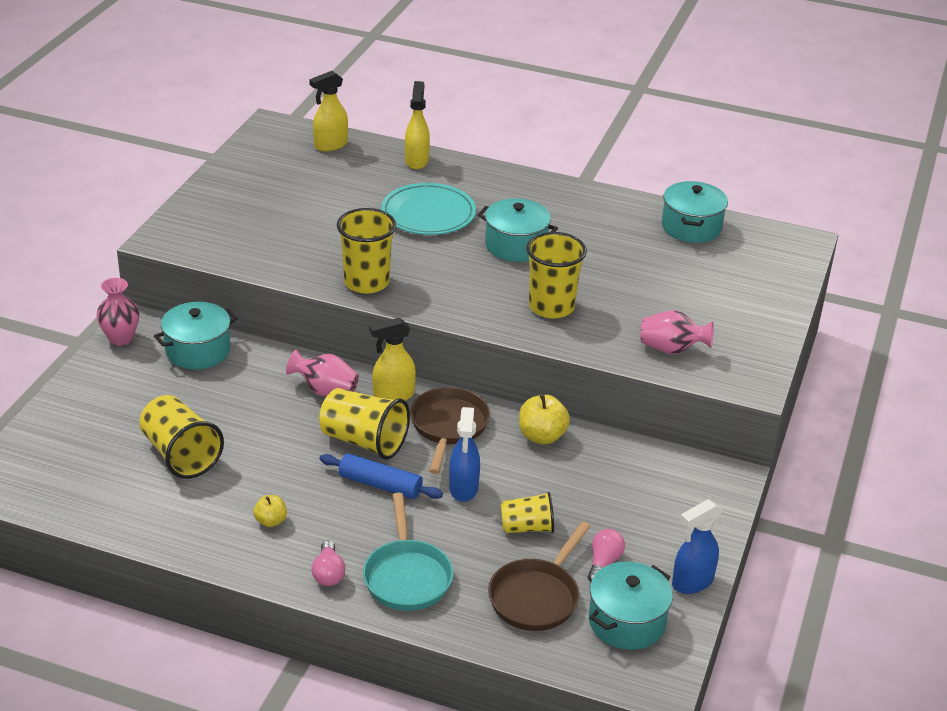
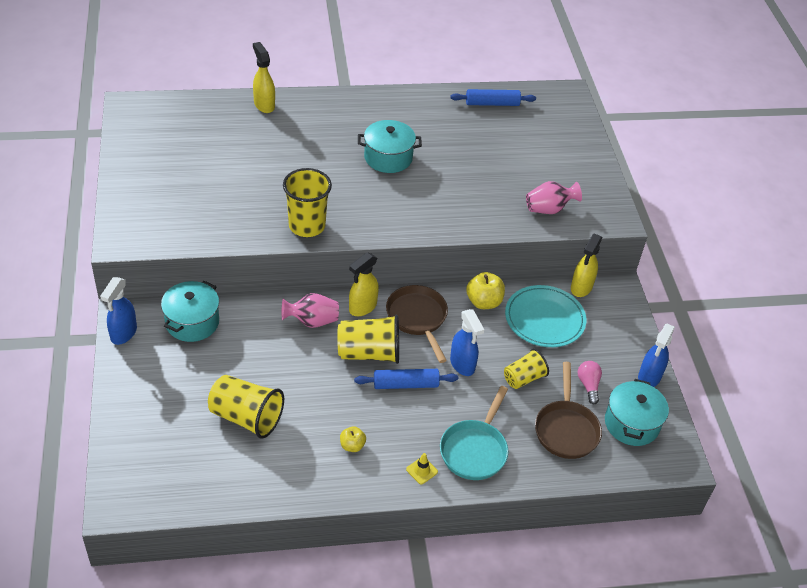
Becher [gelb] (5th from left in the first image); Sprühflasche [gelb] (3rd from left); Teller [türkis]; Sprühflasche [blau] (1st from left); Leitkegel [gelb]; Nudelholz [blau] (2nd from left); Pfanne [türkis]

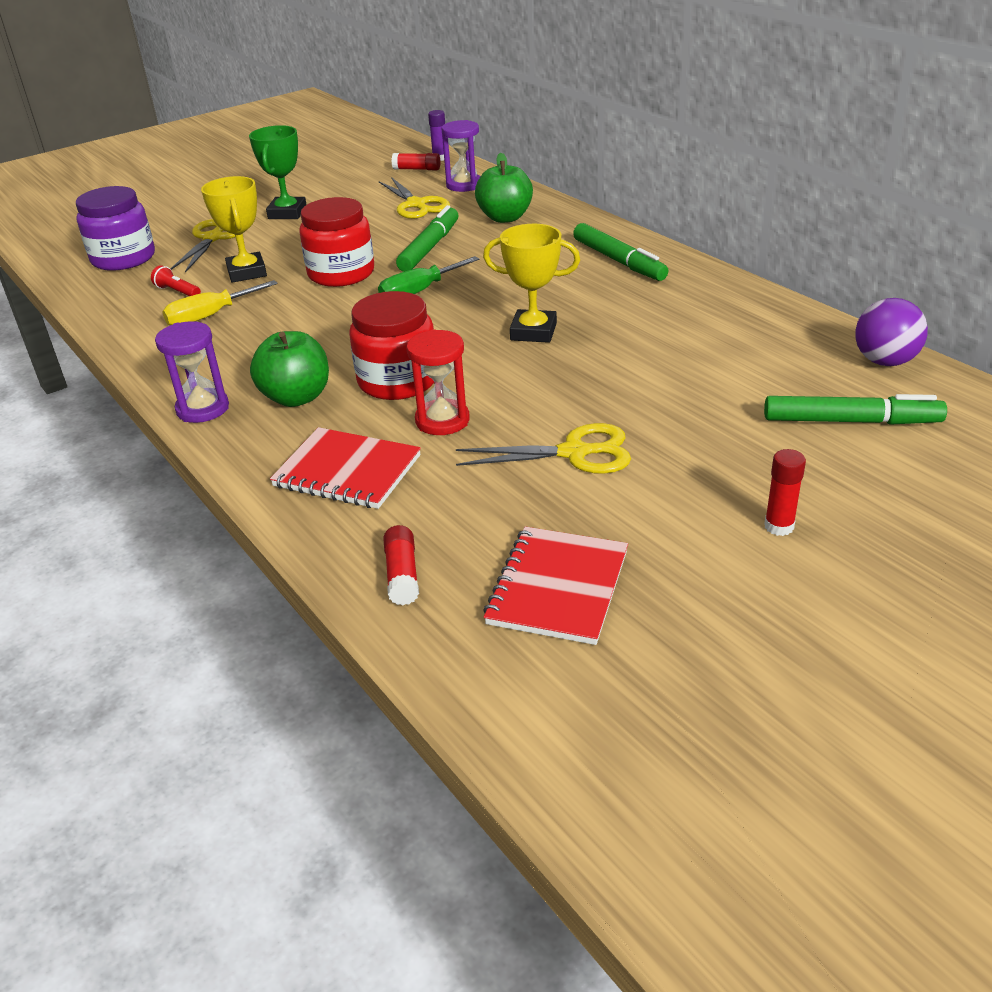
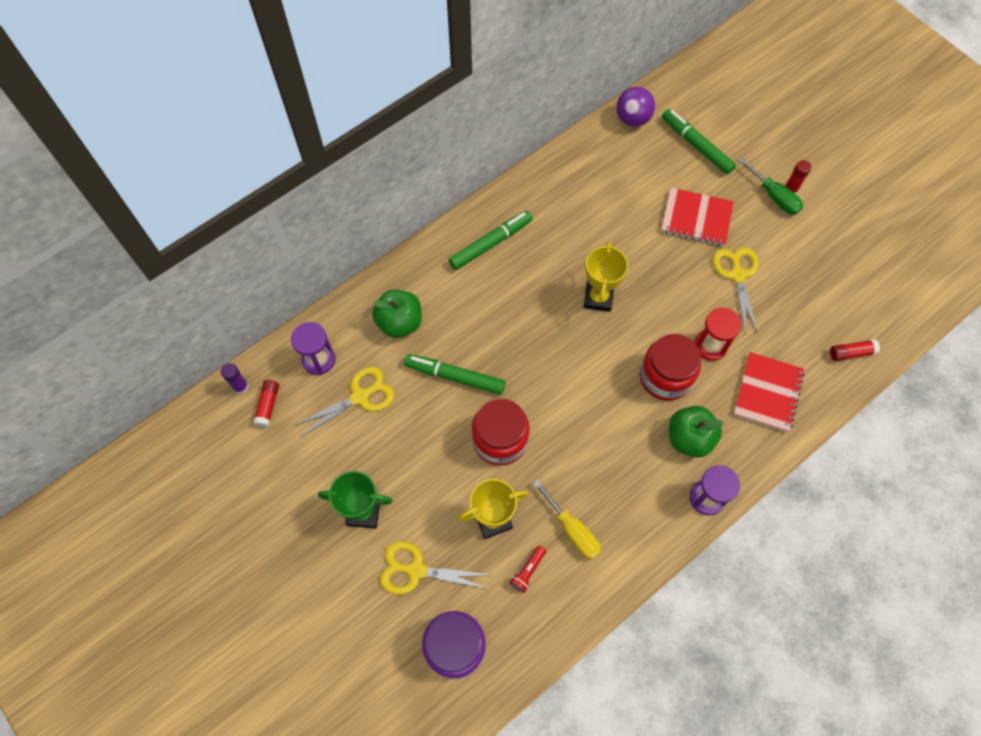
Schraubenzieher [grün]; Notizbuch [rot] (1st from left); Filzstift [grün] (3rd from left)

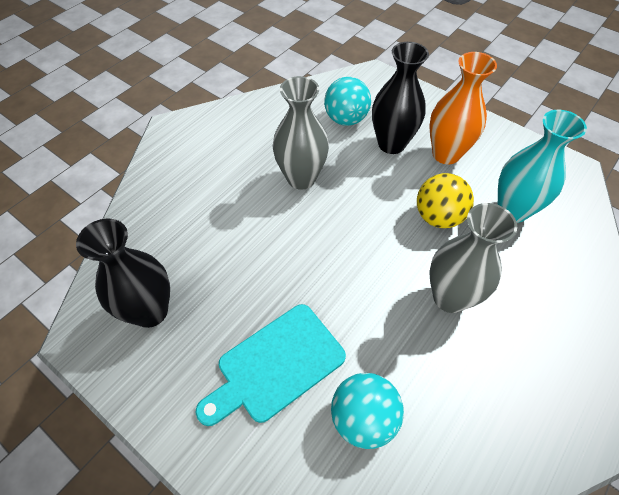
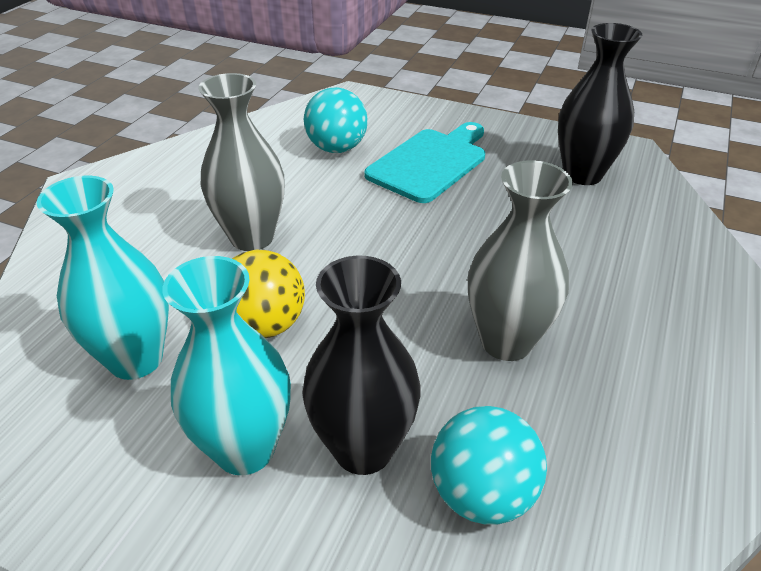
Vase [türkis] (2nd from left)

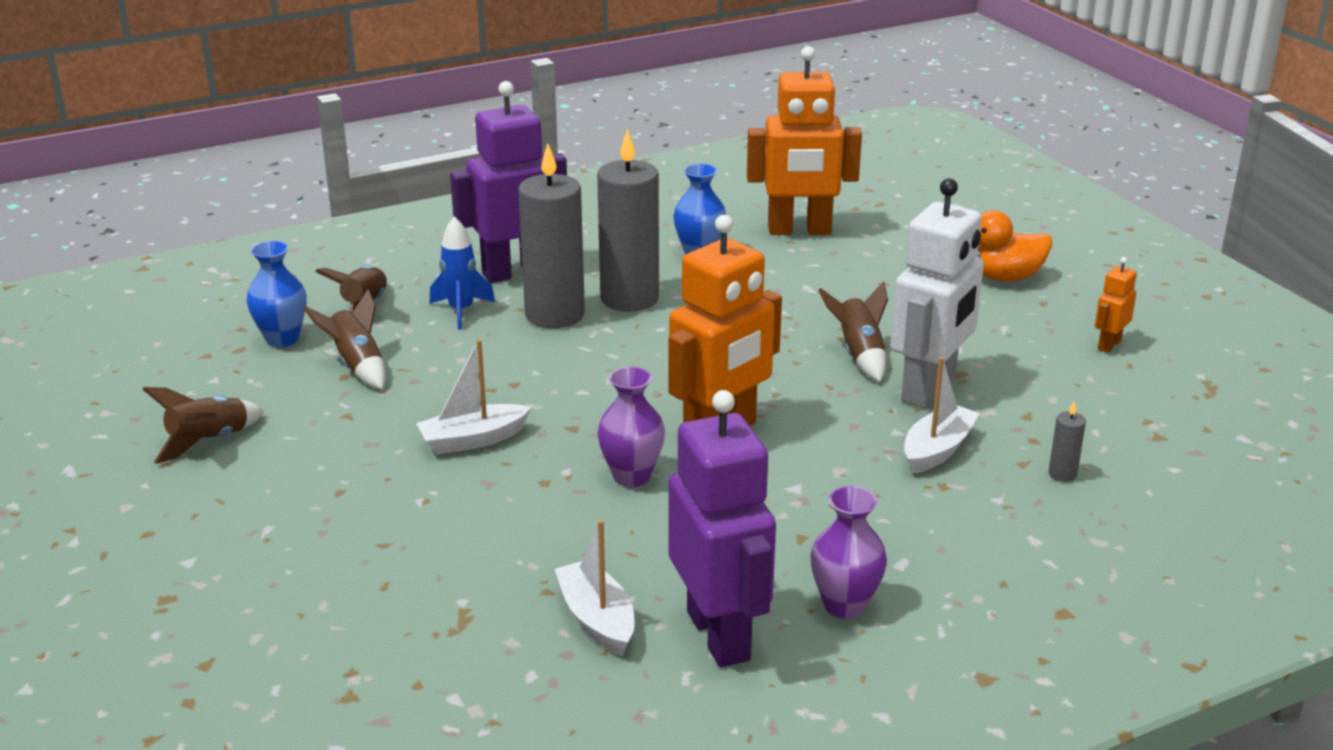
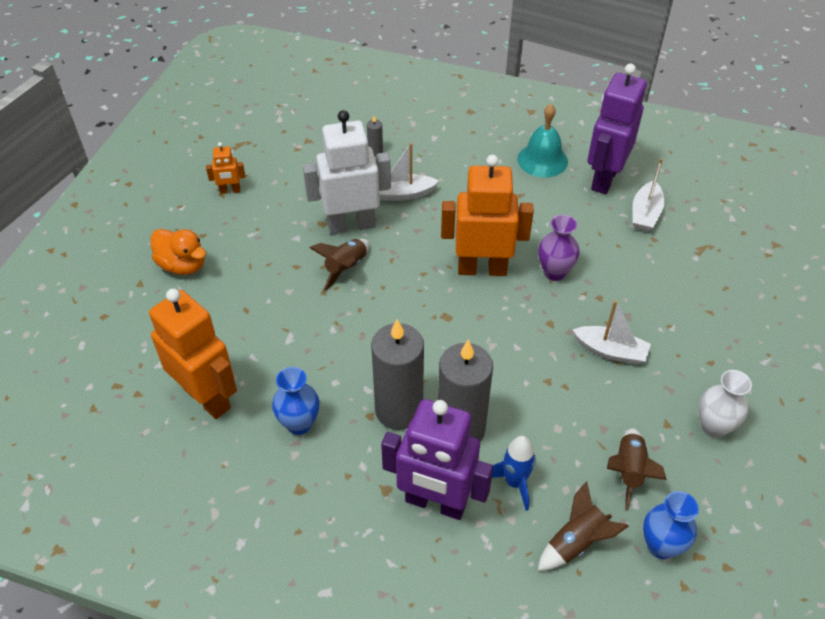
Rakete [braun] (1st from left in the first image); Vase [weiß]; Glocke [türkis]

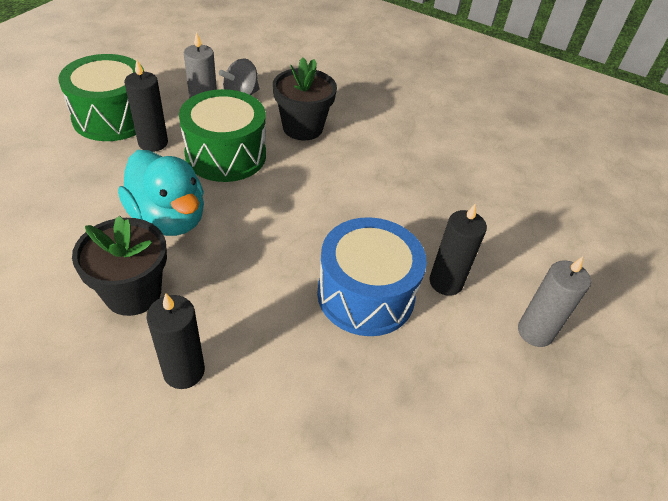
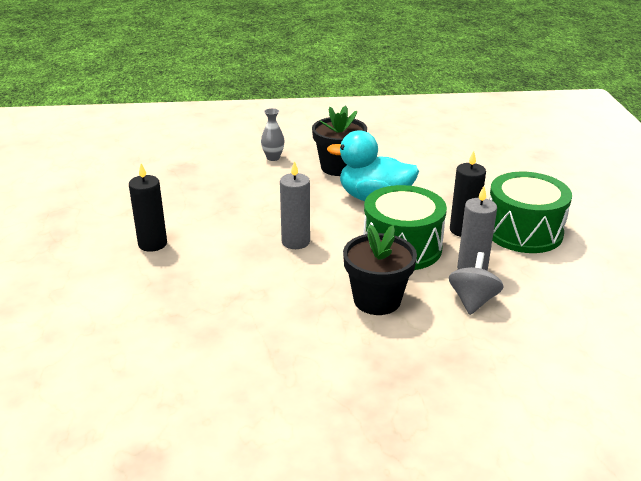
Trommel [blau]; Kerze [grau] (1st from left); Vase [grau]

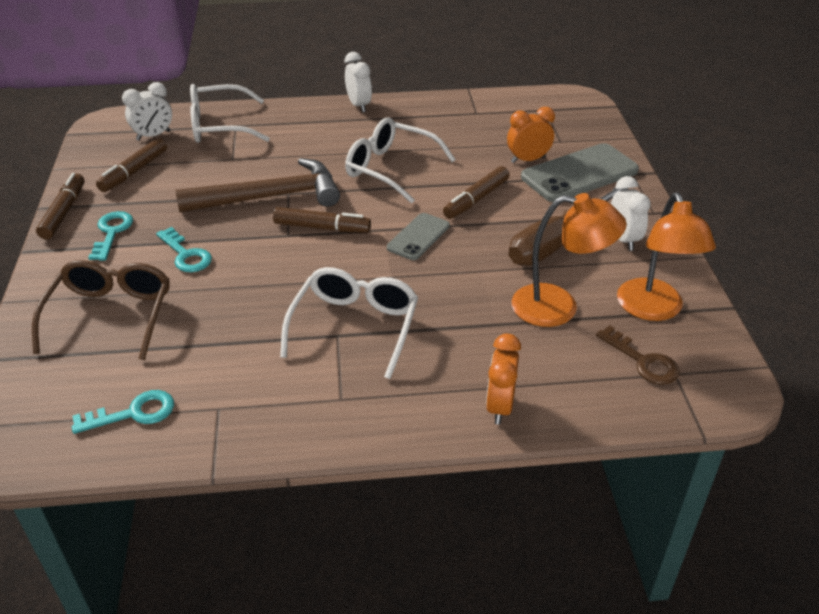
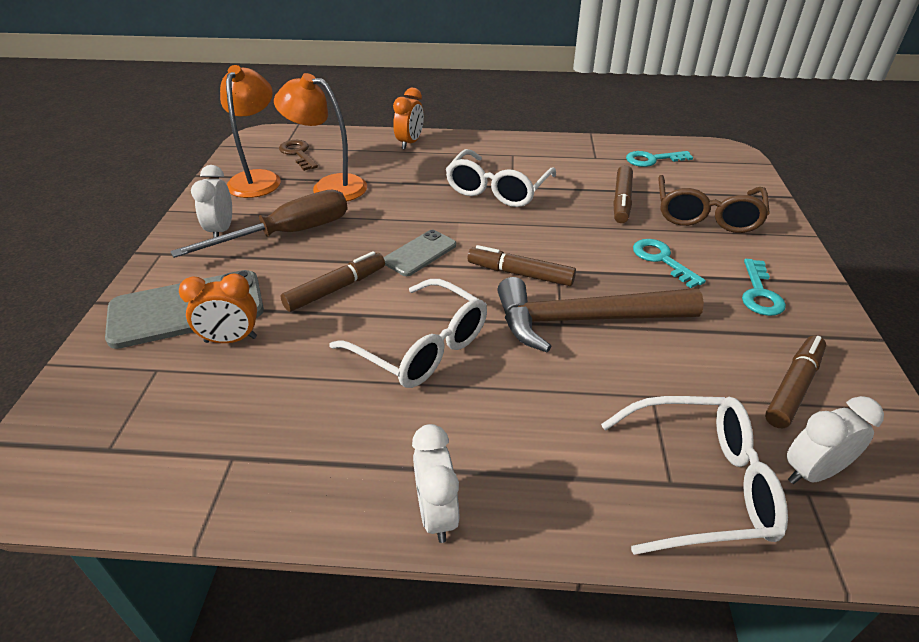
Filzstift [braun] (3rd from left)

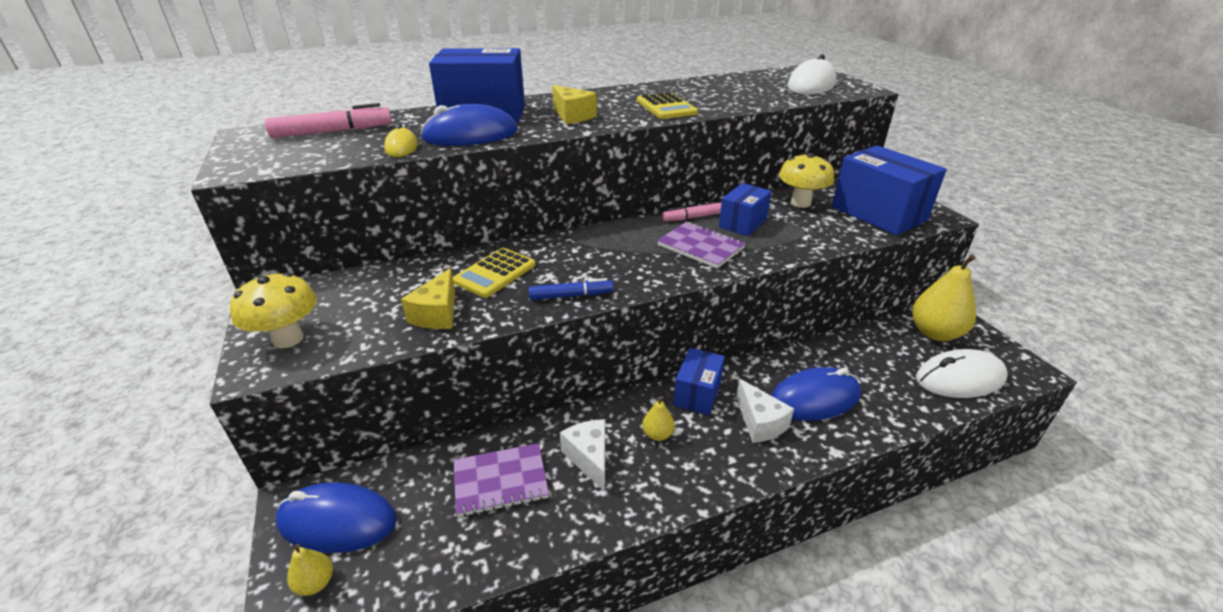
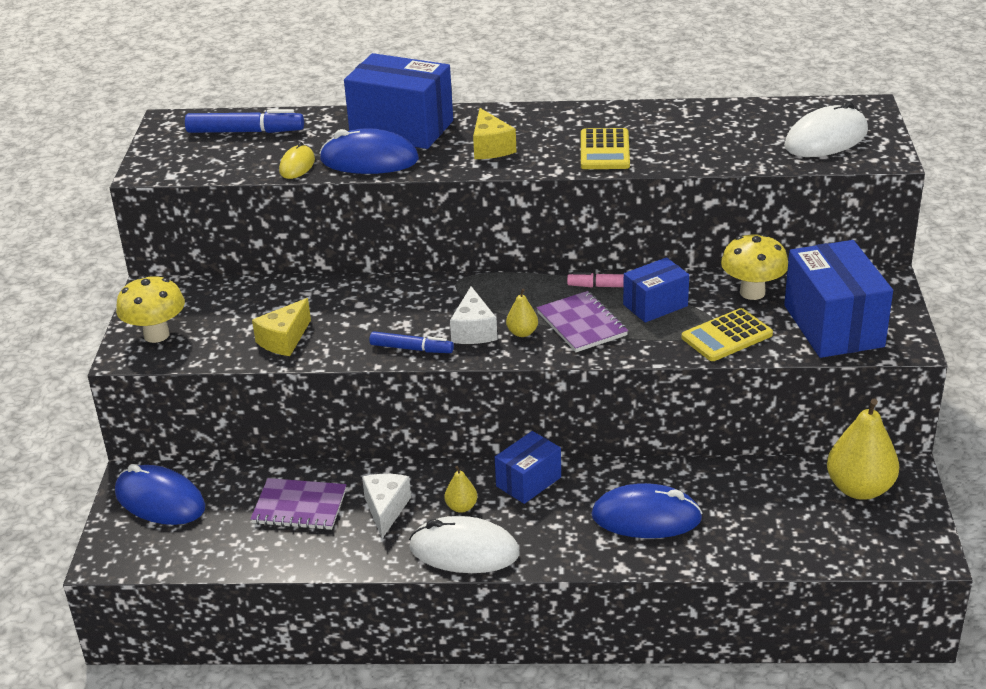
Birne [gelb] (2nd from left); Taschenrechner [gelb] (2nd from left); Käse [weiß] (2nd from left); Computermaus [weiß] (1st from left); Filzstift [blau] (1st from left)

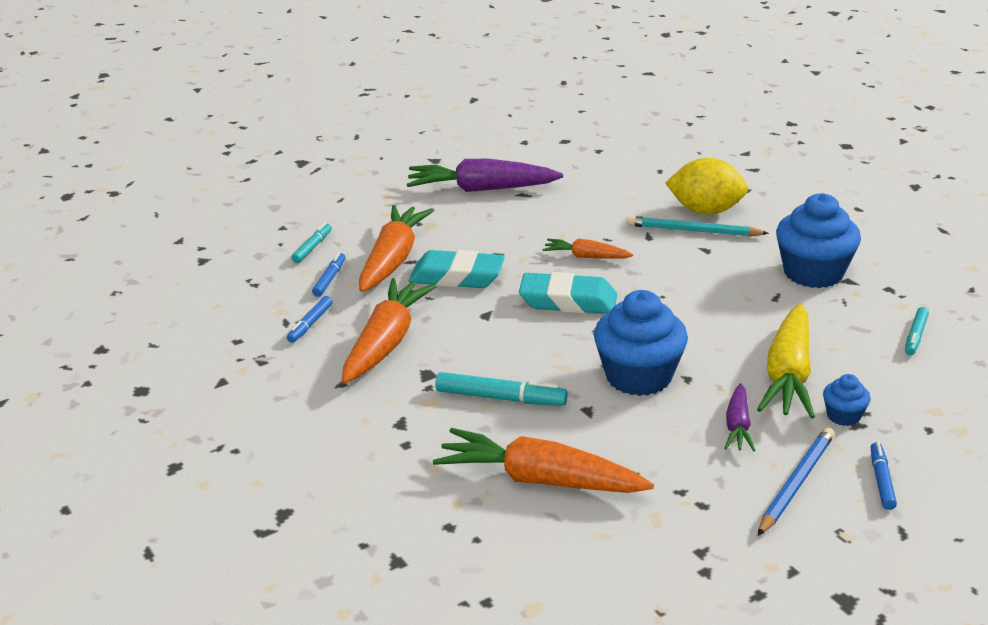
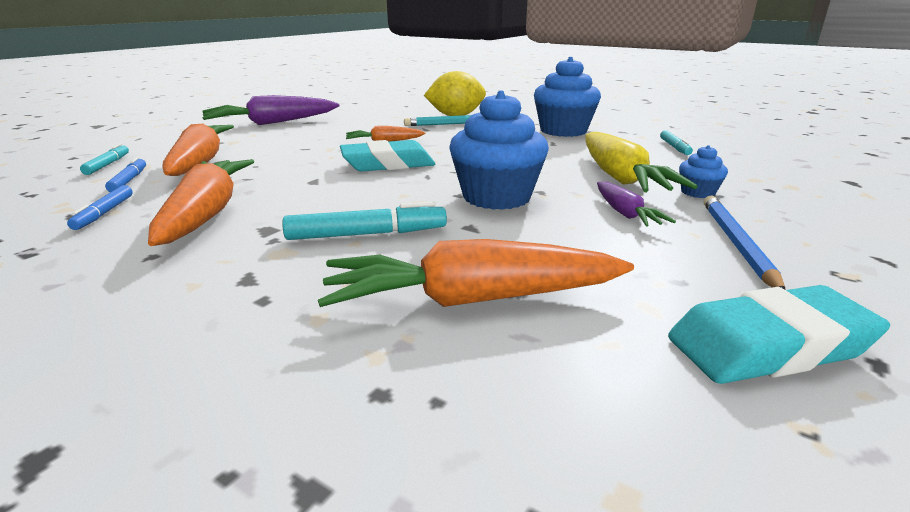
Filzstift [blau] (3rd from left in the first image); Radiergummi [türkis] (2nd from left)

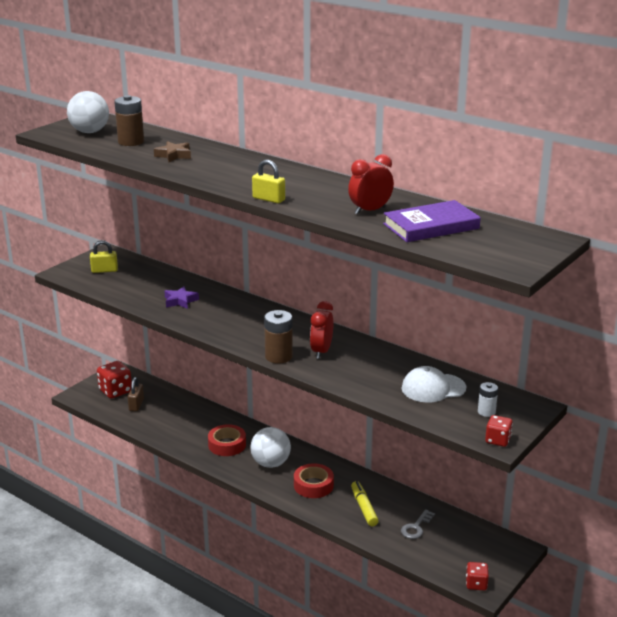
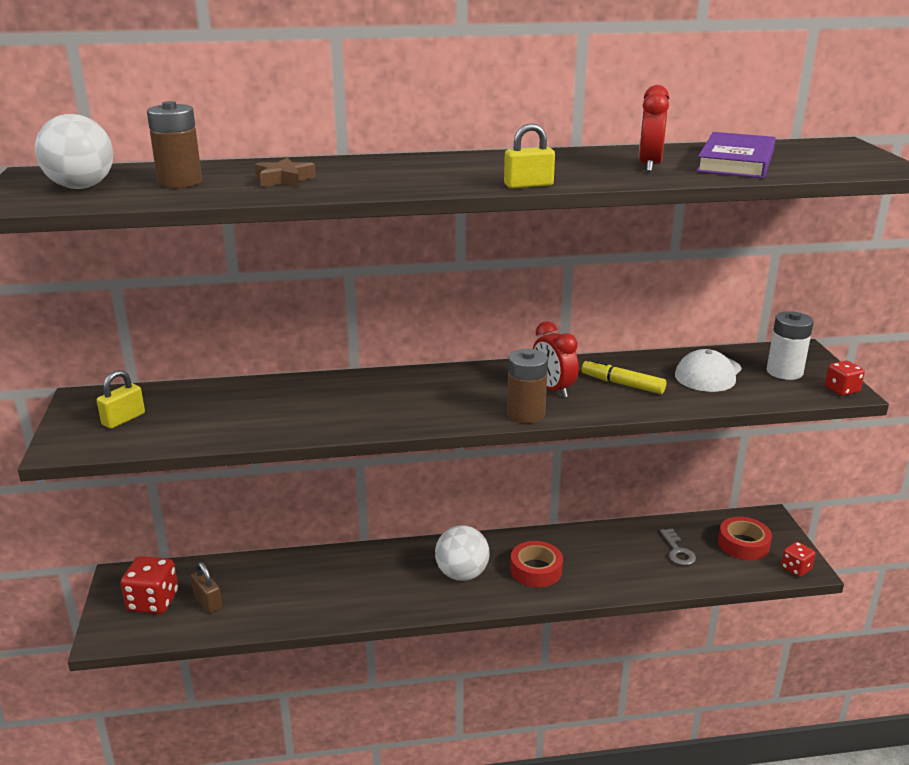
Stern [lila]; Klebeband [rot] (2nd from left); Filzstift [gelb]; Batterie [weiß]

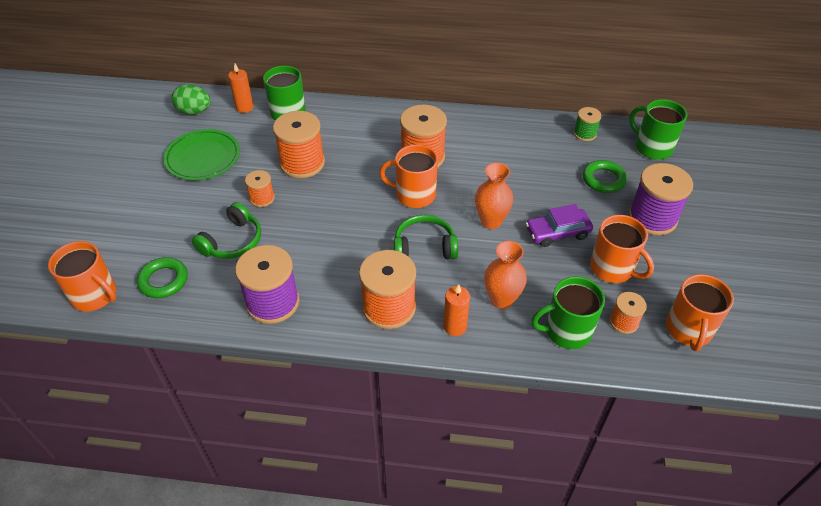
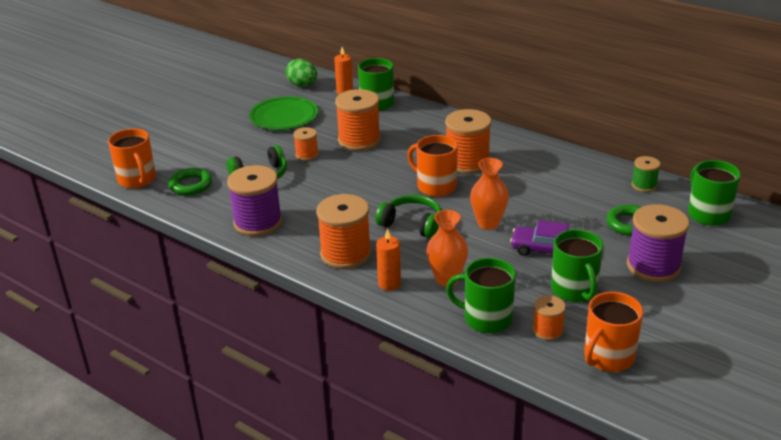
Tasse [grün] (3rd from left)

